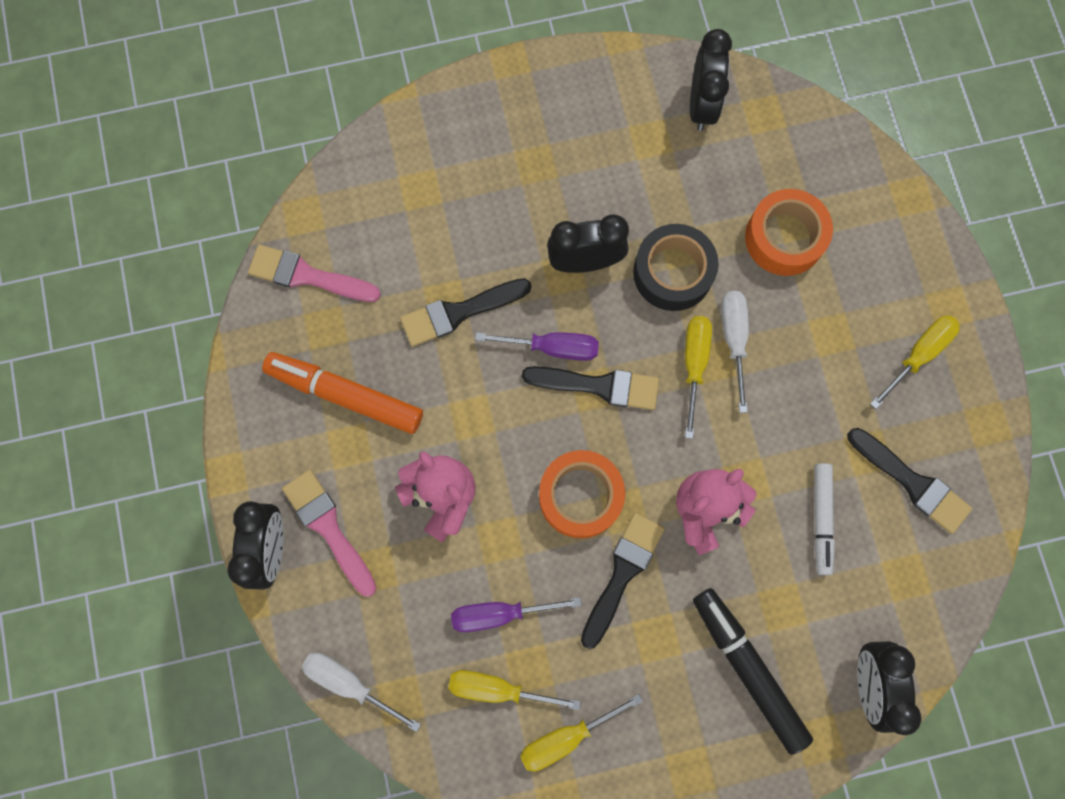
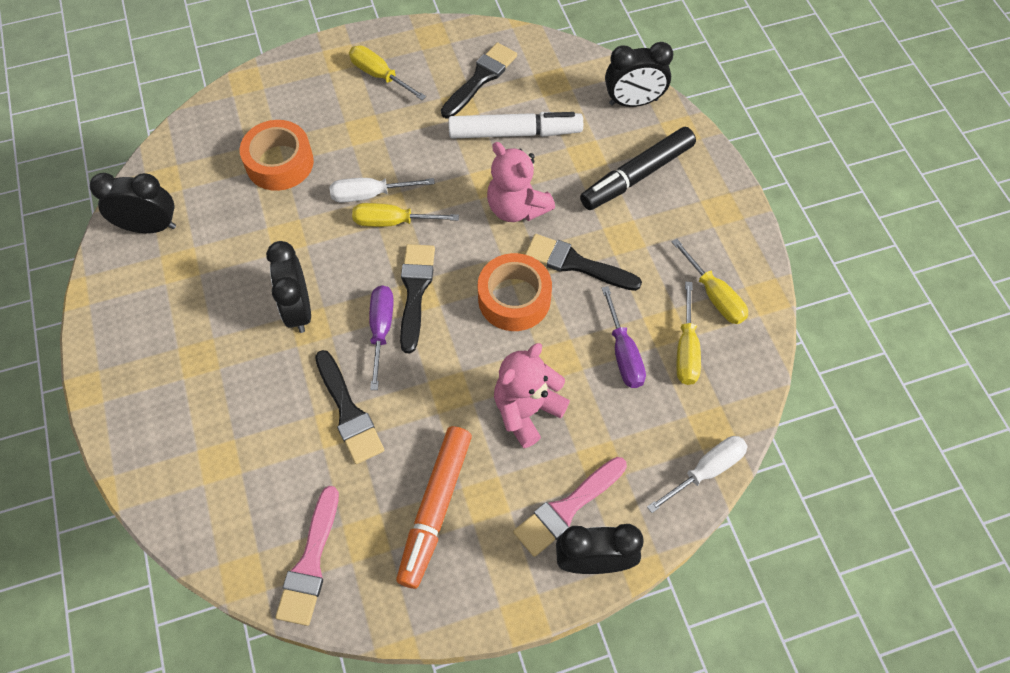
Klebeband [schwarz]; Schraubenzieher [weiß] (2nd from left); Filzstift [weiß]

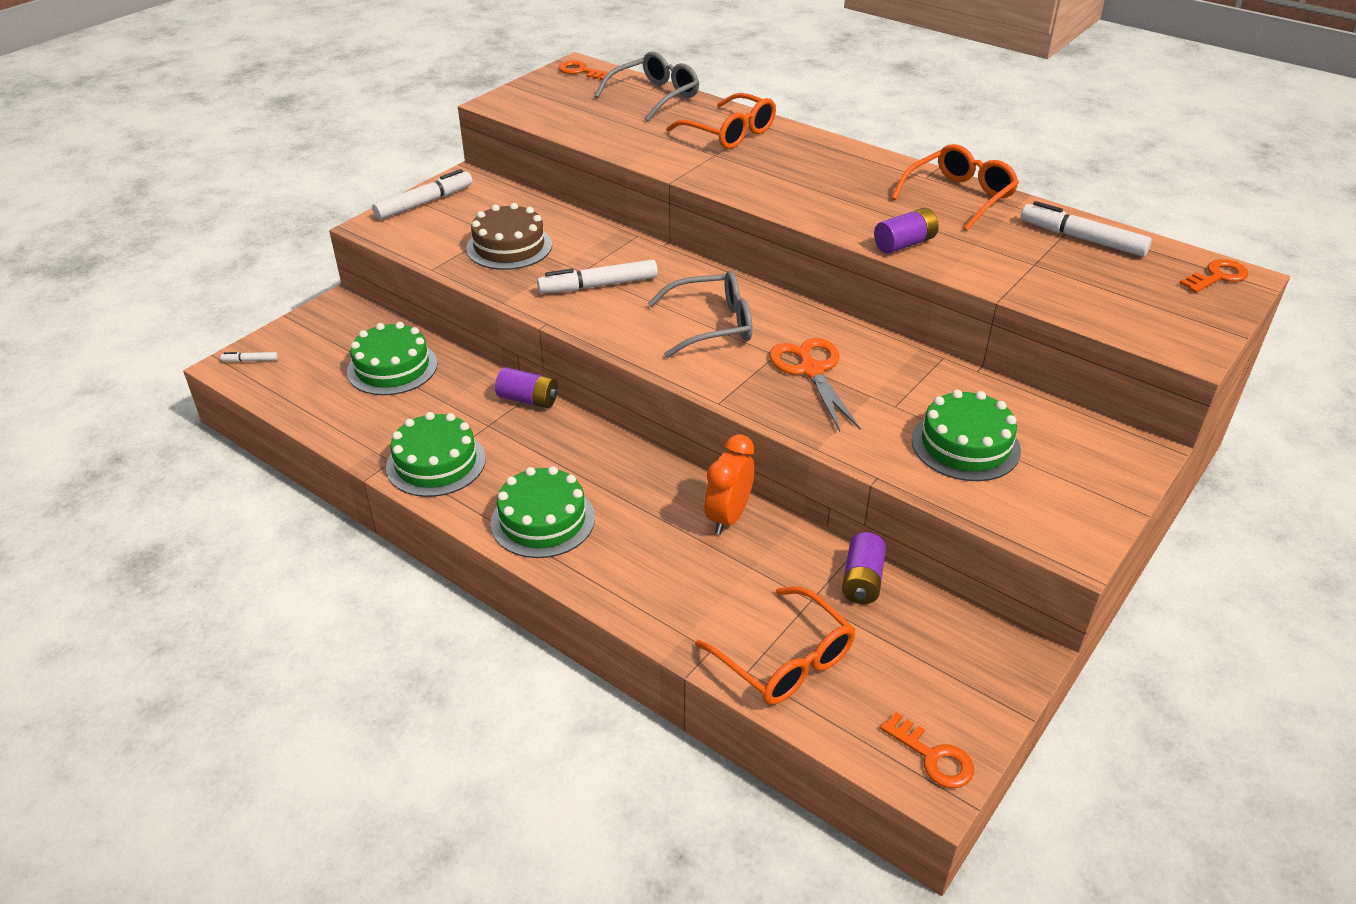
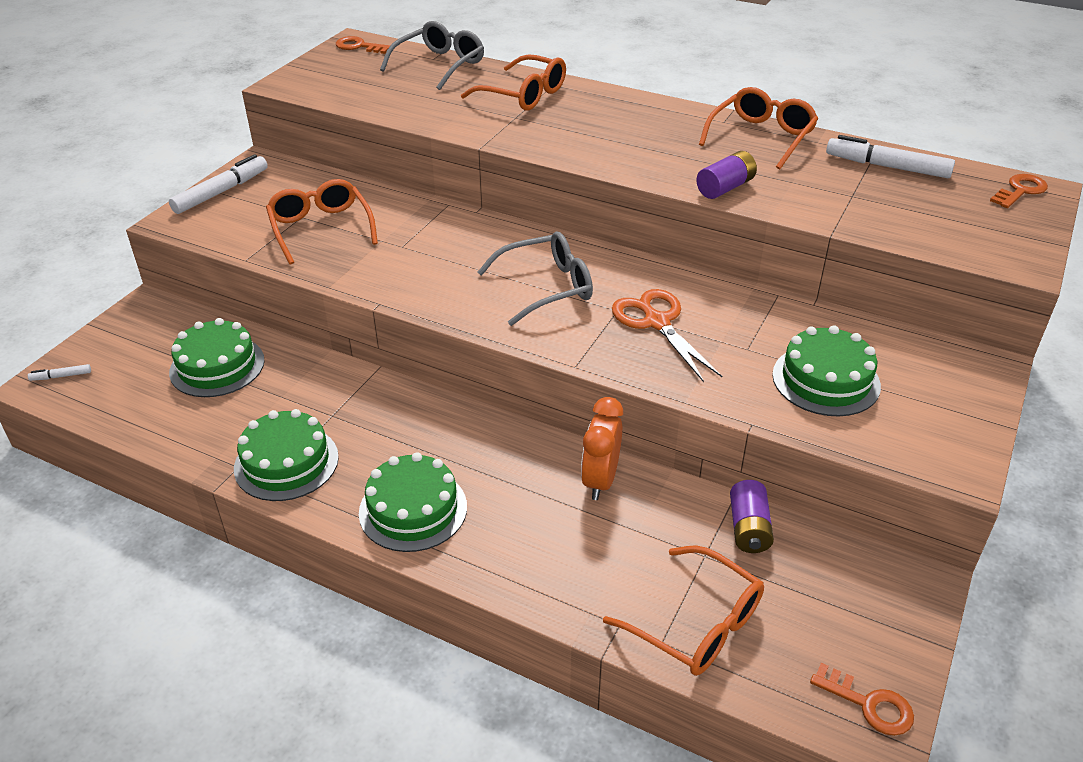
Batterie [lila] (1st from left in the first image); Filzstift [weiß] (3rd from left in the first image); Brille [orange] (1st from left)

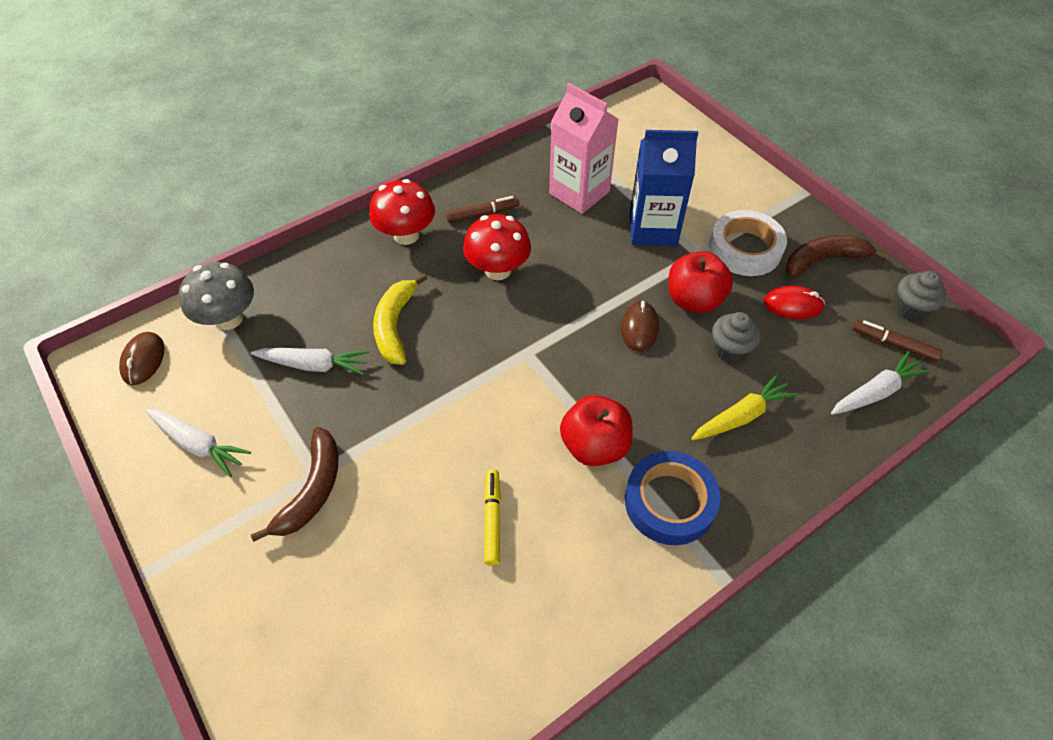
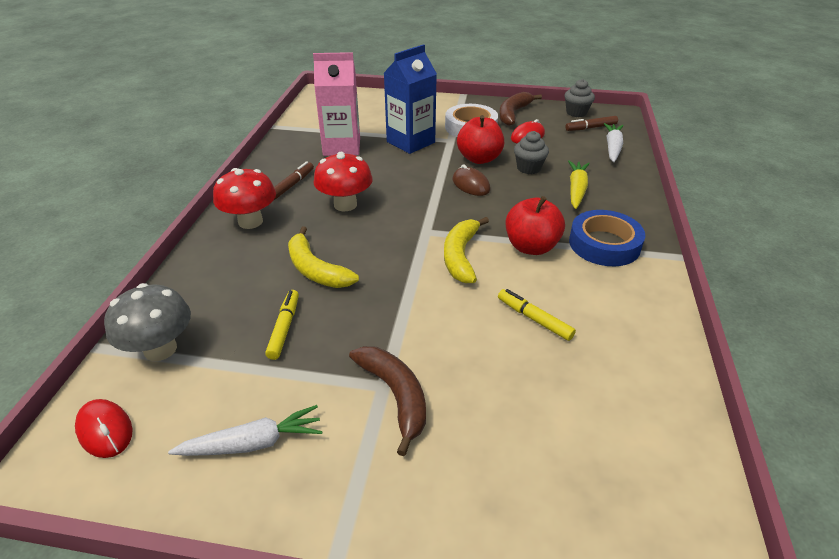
Banane [gelb] (2nd from left); Filzstift [gelb] (1st from left); Computermaus [rot] (1st from left)

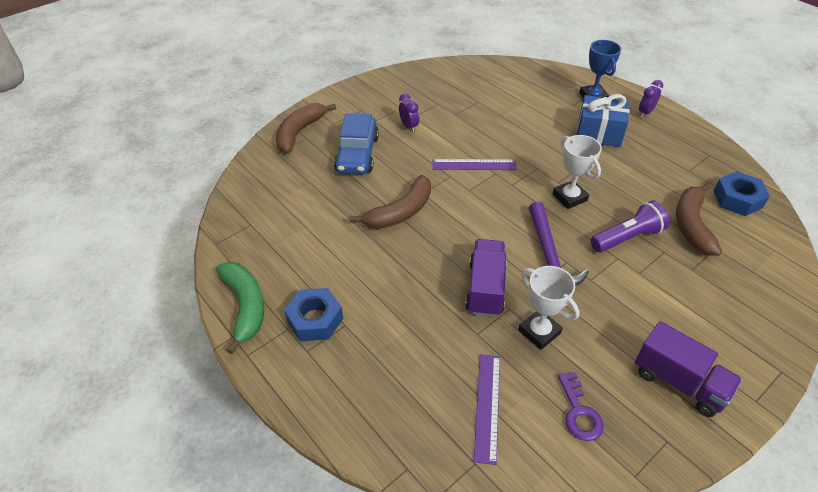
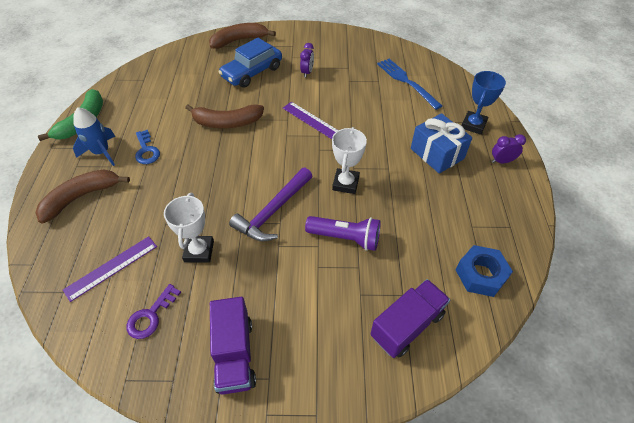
Schlüssel [blau]; Gabel [blau]; Lastwagen [lila] (2nd from left); Banane [braun] (1st from left); Rakete [blau]

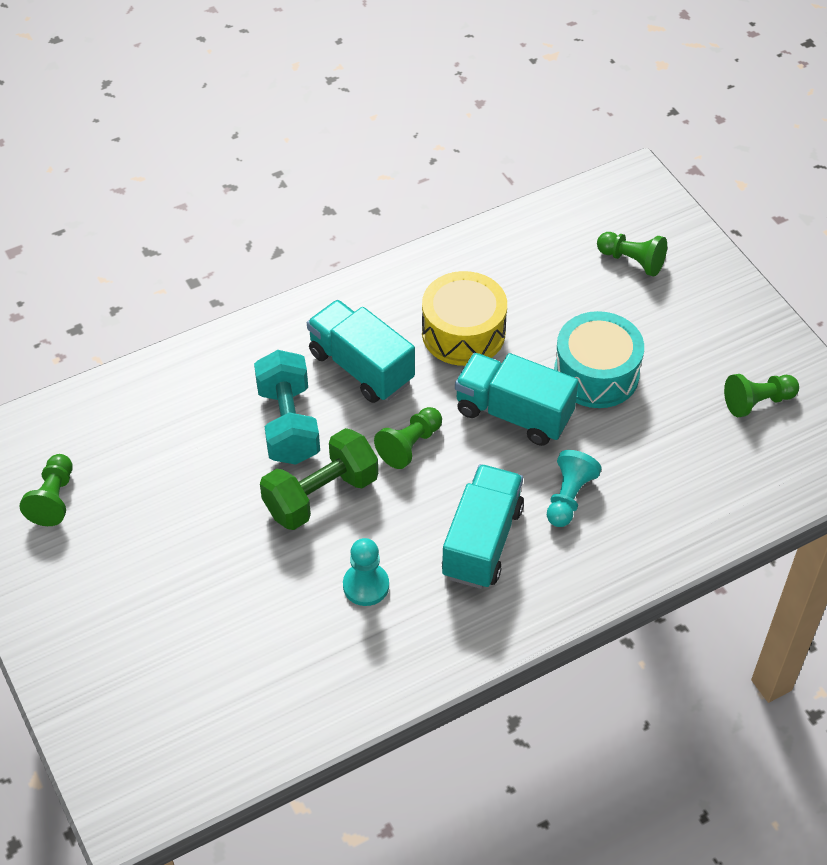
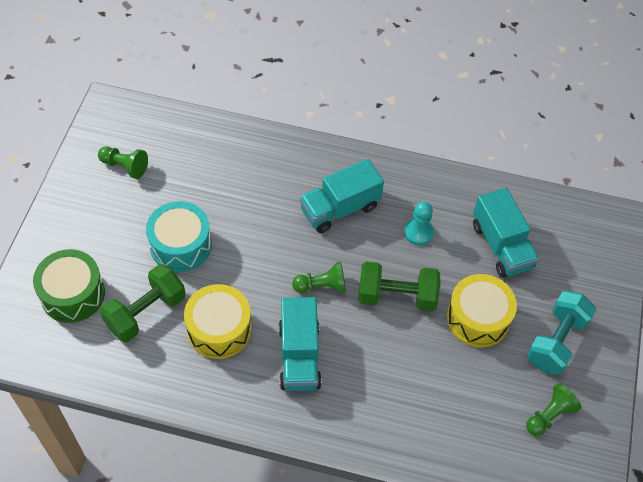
Bauer [türkis] (2nd from left in the first image); Hantel [grün] (1st from left); Trommel [gelb] (2nd from left); Hantel [türkis]; Lastwagen [türkis] (3rd from left); Trommel [grün]

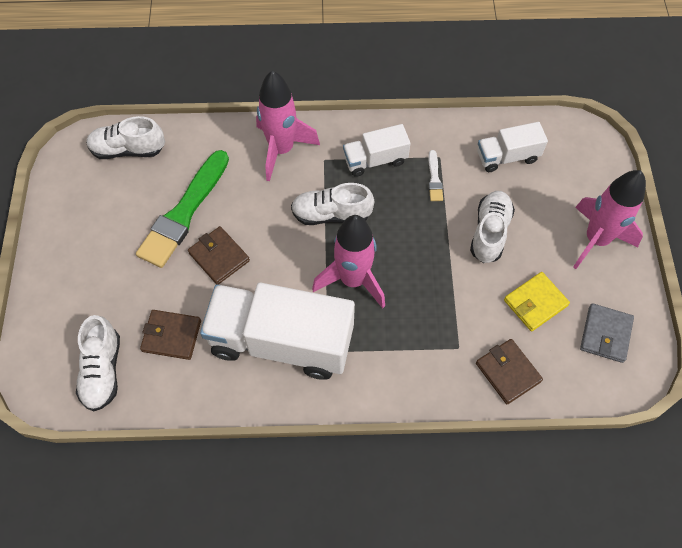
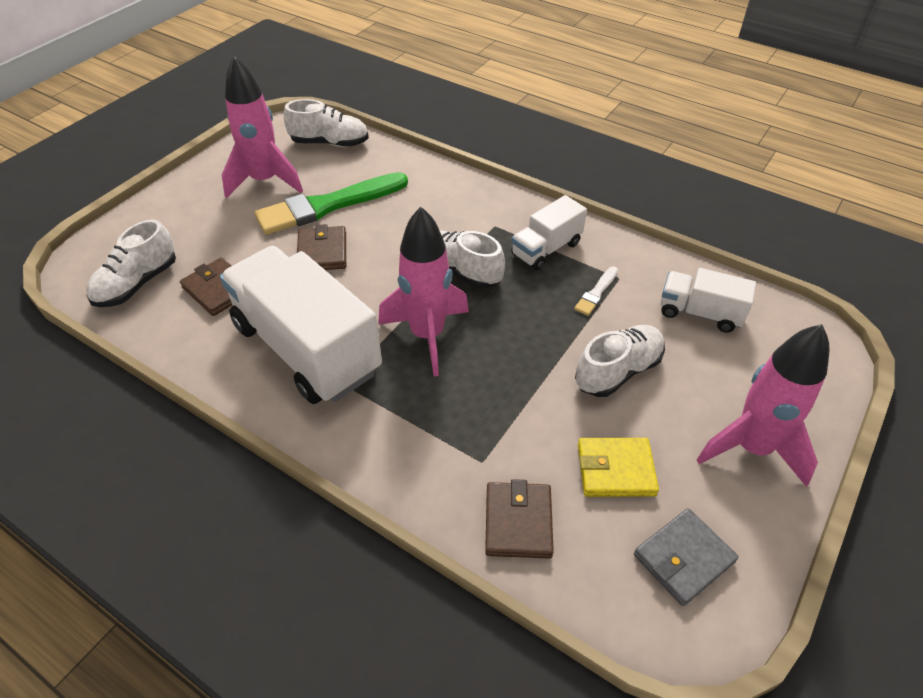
Rakete [rosa] (1st from left); Schuh [weiß] (2nd from left); Lastwagen [weiß] (2nd from left)

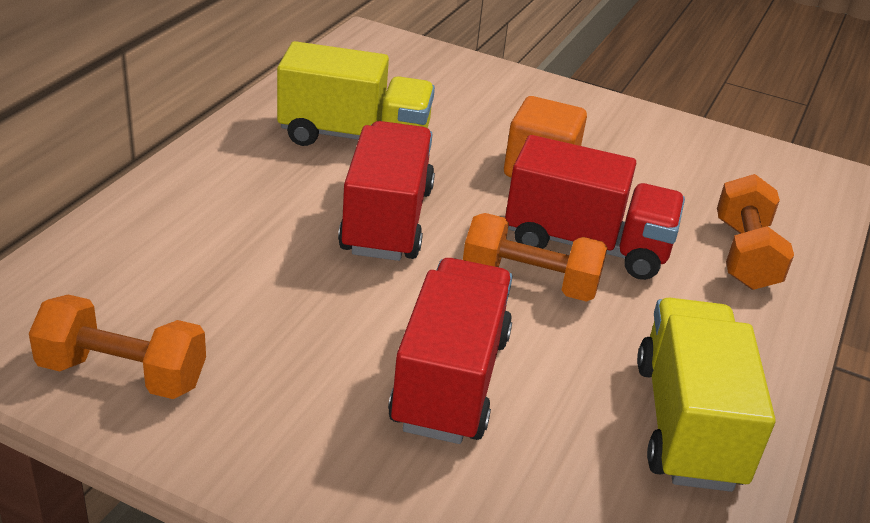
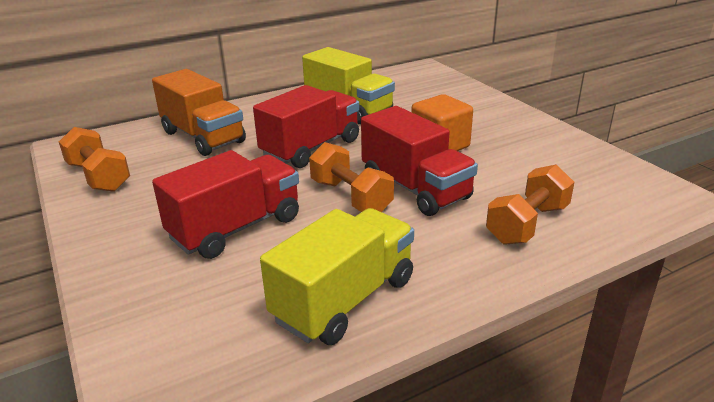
Lastwagen [orange]

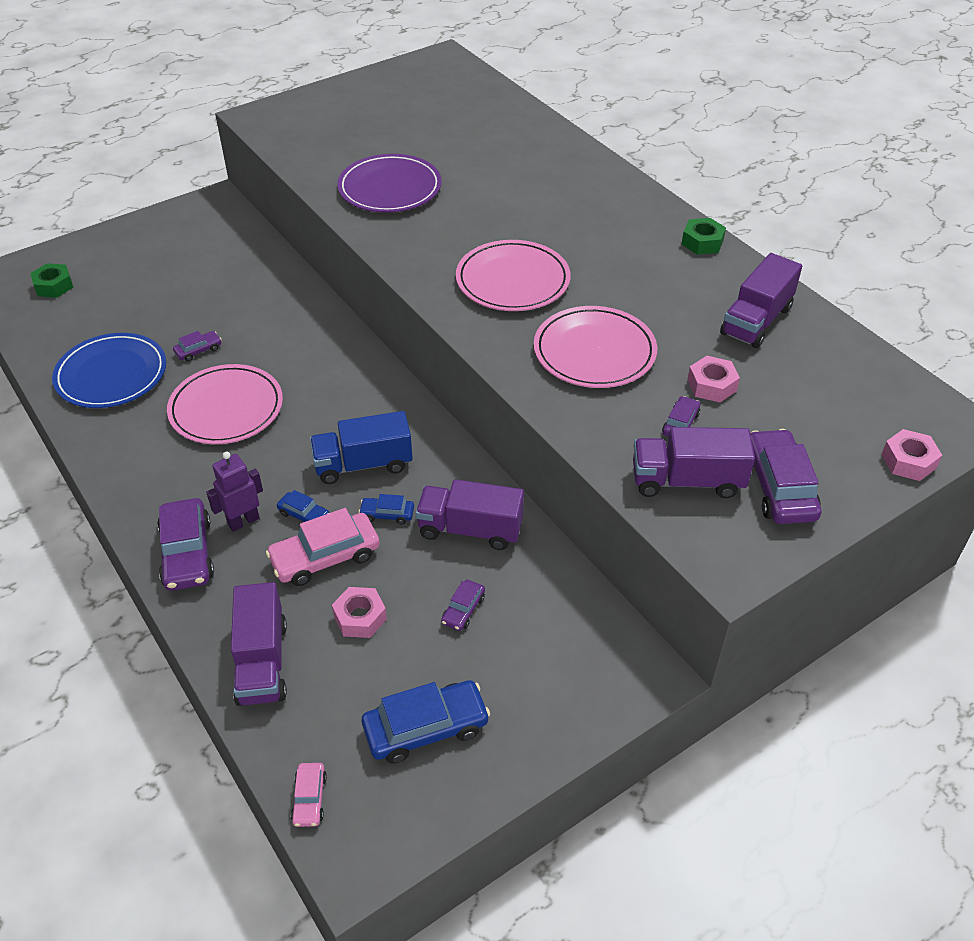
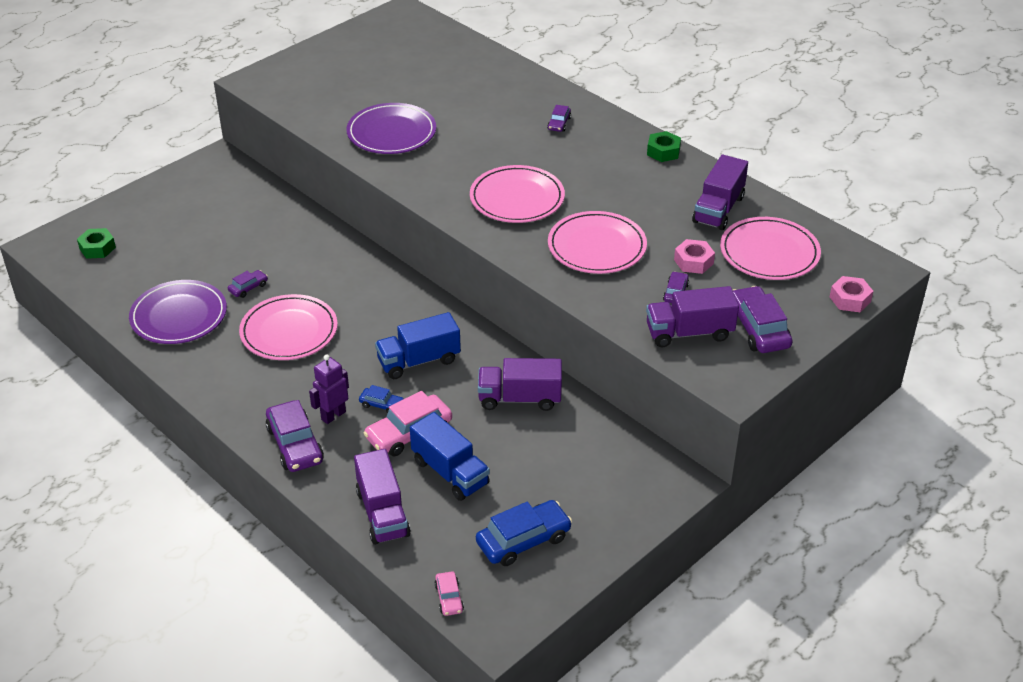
Auto [blau] (2nd from left in the first image); Teller [rosa] (4th from left); Auto [lila] (3rd from left); Lastwagen [blau] (2nd from left); Teller [lila] (1st from left)

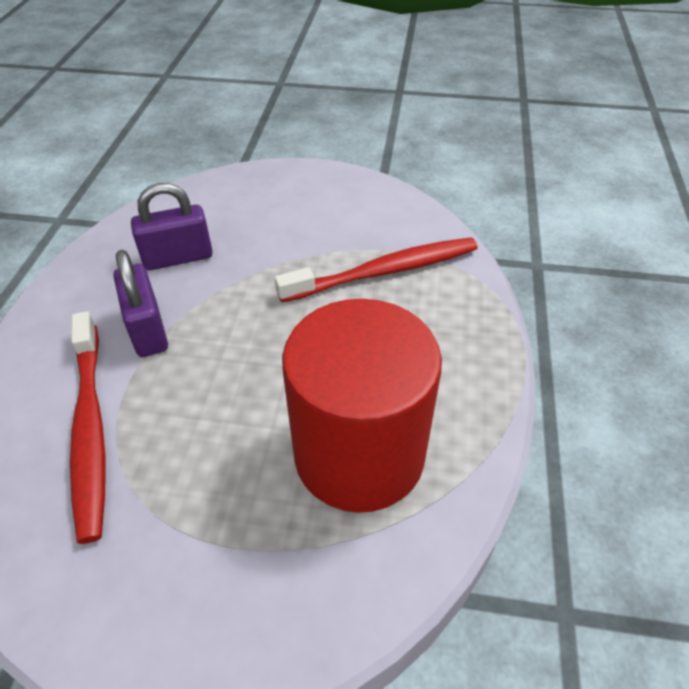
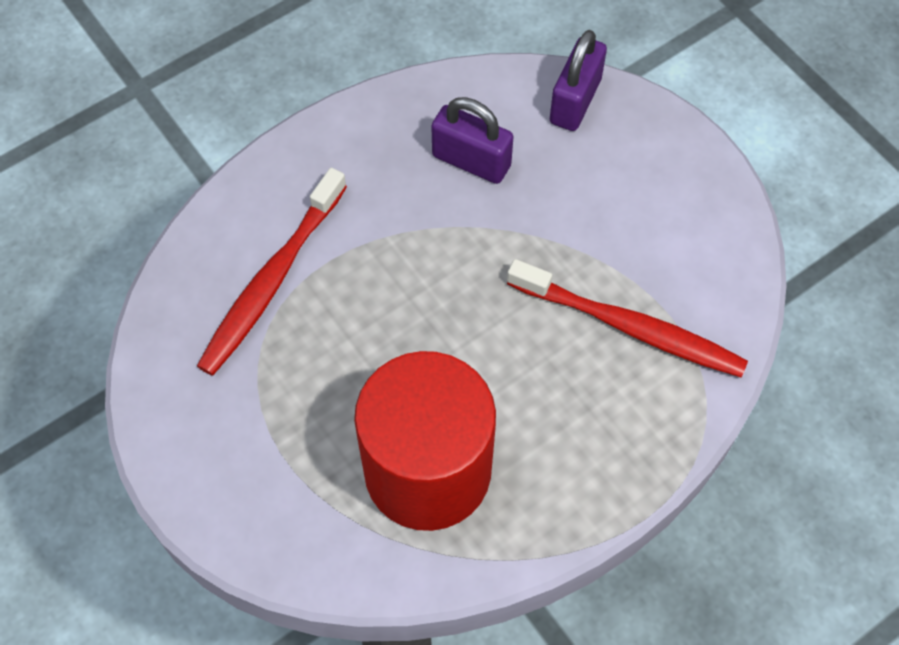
Vorhängeschloss [lila] (2nd from left)

